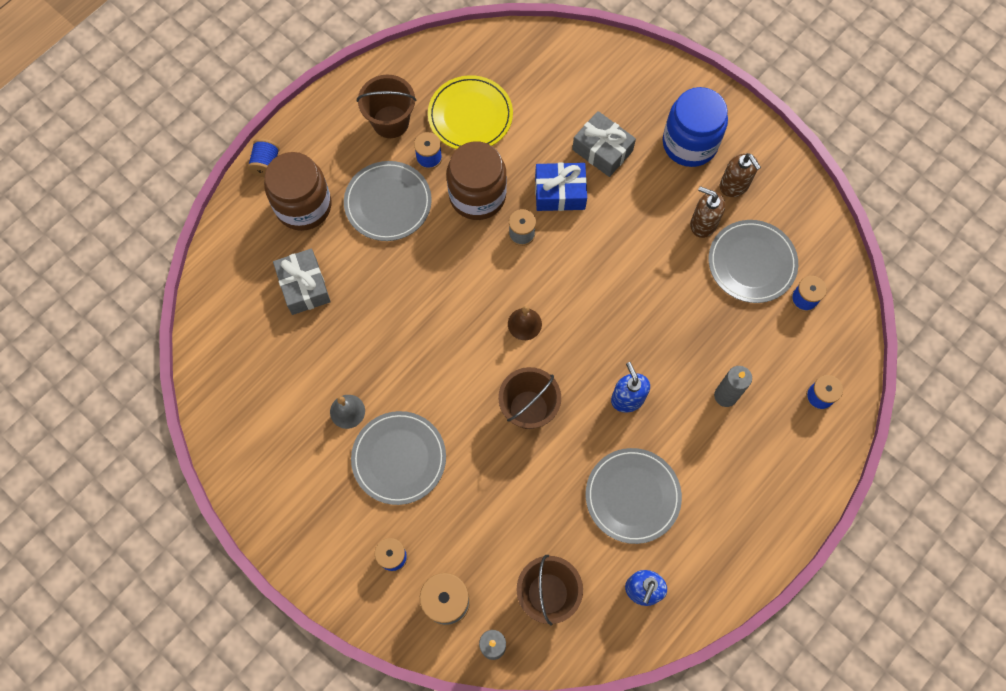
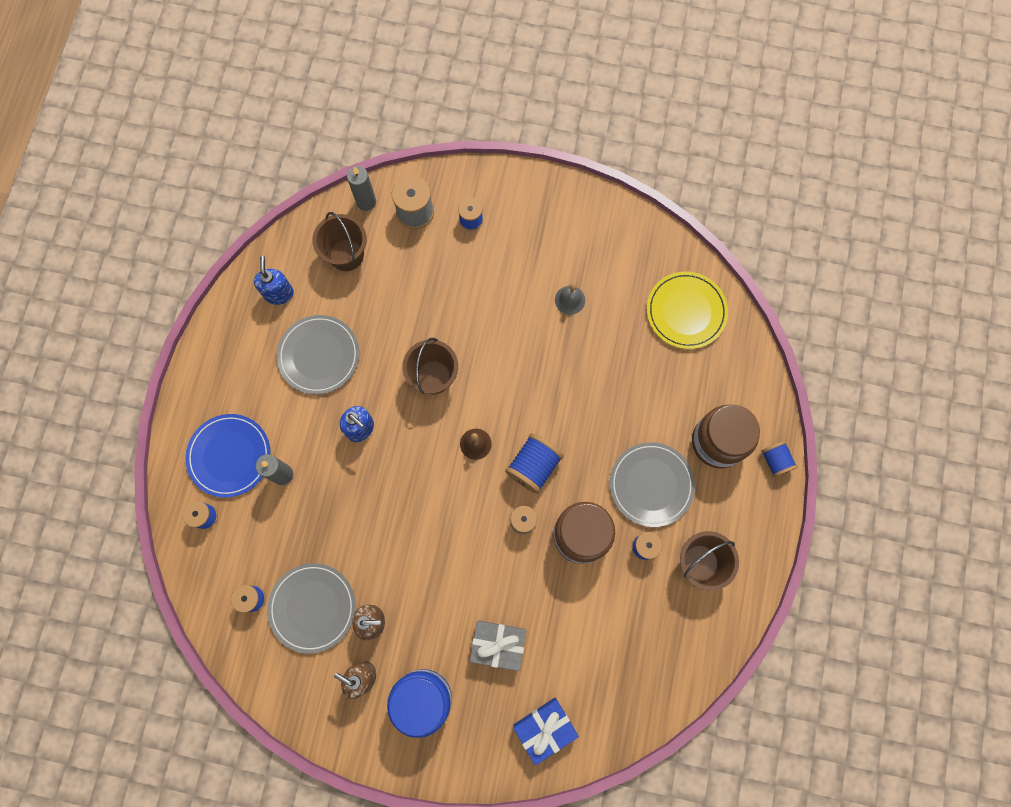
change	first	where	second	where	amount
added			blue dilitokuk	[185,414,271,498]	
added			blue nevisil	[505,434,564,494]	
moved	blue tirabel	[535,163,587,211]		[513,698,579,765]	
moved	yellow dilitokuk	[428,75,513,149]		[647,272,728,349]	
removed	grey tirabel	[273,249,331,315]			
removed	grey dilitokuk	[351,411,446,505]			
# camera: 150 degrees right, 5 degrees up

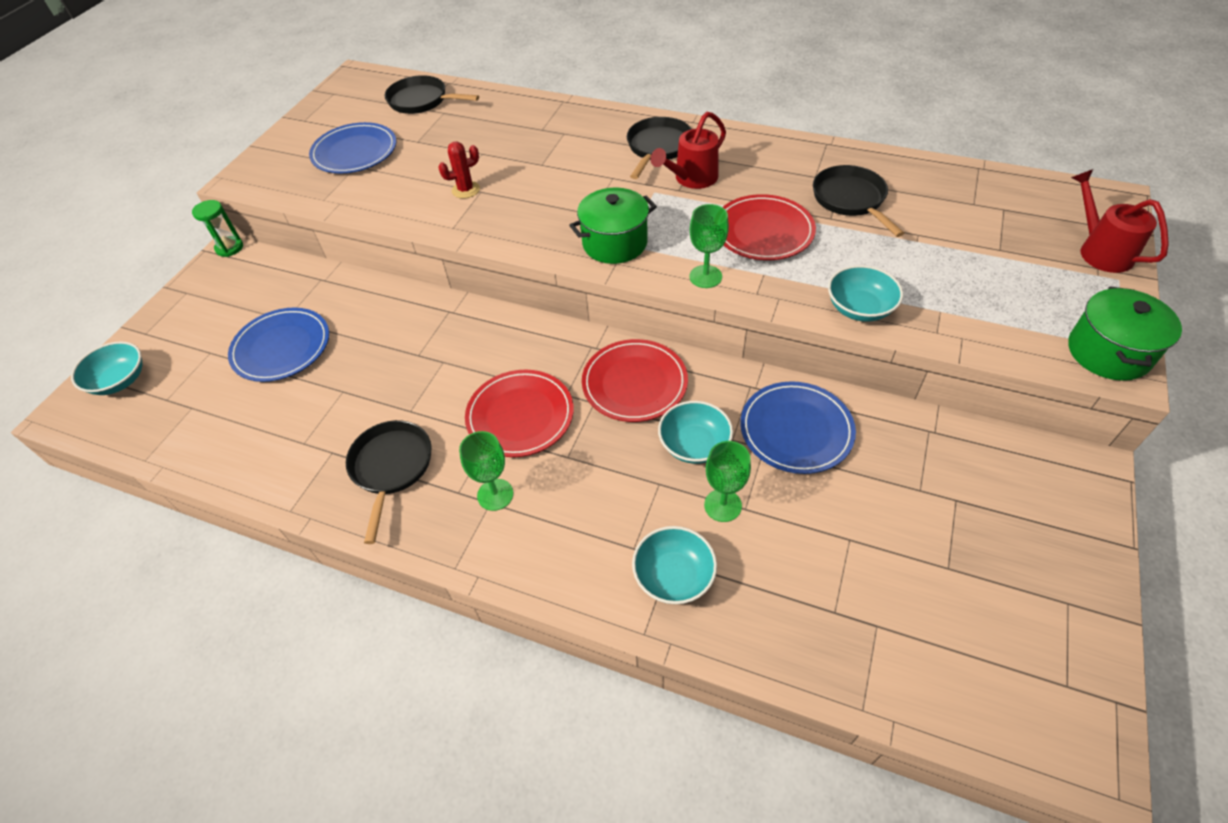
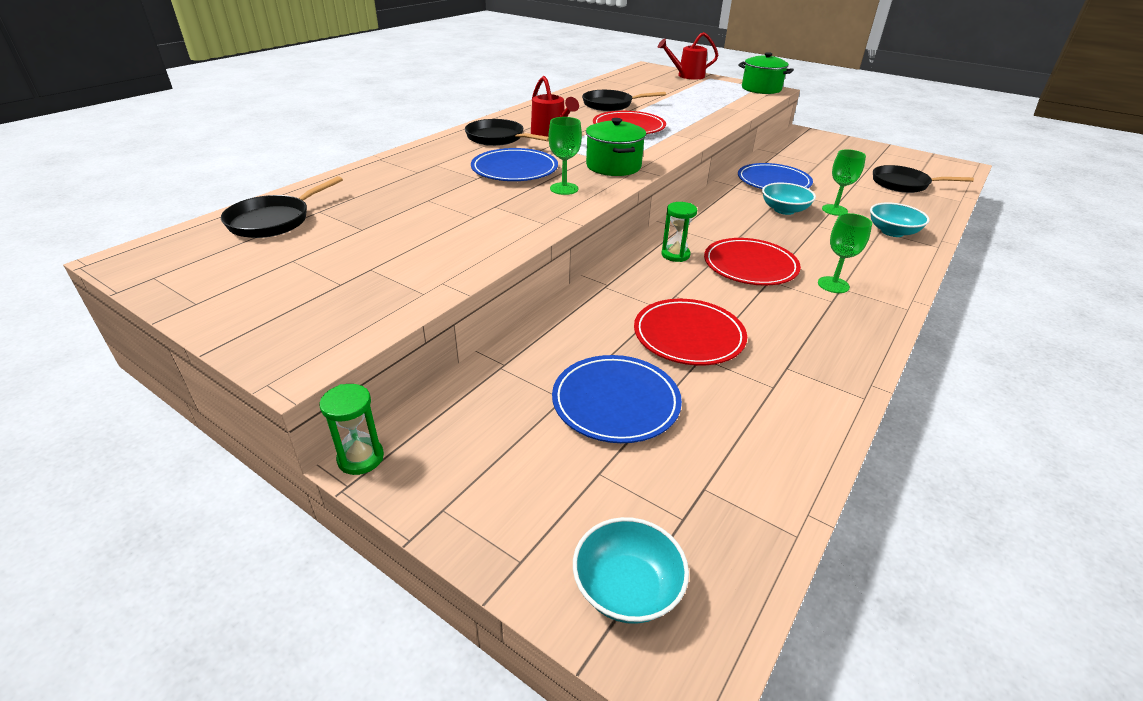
change	first	where	second	where	amount
moved	blue dilitokuk	[309,122,397,174]		[471,148,558,181]	
moved	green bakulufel	[689,204,729,288]		[548,117,582,195]	
moved	red dilitokuk	[582,339,688,422]		[634,299,747,365]	
added			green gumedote	[662,202,697,262]	
moved	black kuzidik	[346,420,431,544]		[873,165,974,193]	
removed	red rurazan	[438,142,480,199]			
removed	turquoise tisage	[828,265,903,322]			
# camera: 80 degrees left, 15 degrees down

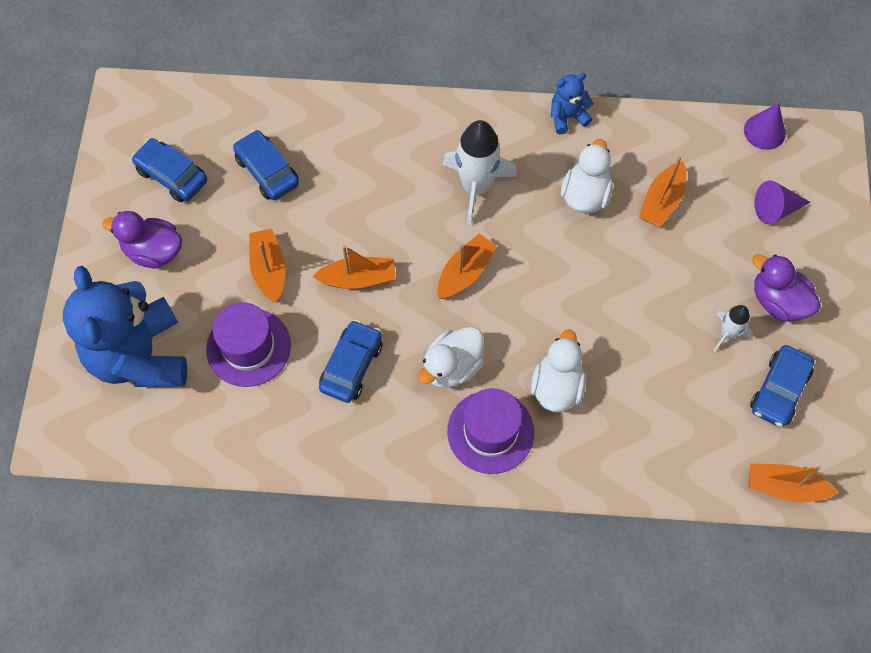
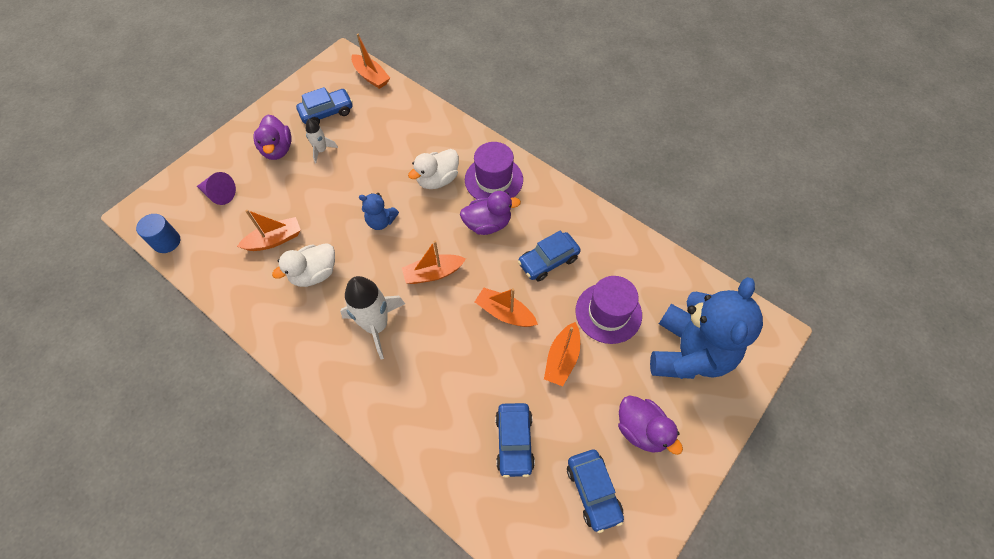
change	first	where	second	where	amount
replaced	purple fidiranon	[744,103,786,150]	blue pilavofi	[136,214,180,253]	
moved	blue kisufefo	[551,73,594,134]		[359,193,399,230]	
recoloured	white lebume	[418,327,484,388]	purple lebume	[460,191,521,235]	
# camera: 145 degrees left, 5 degrees down

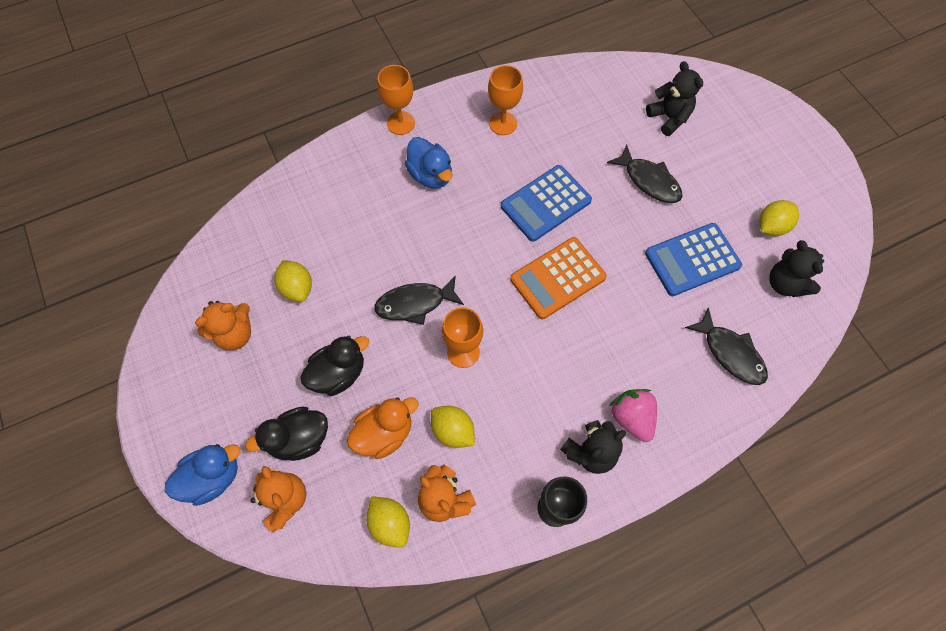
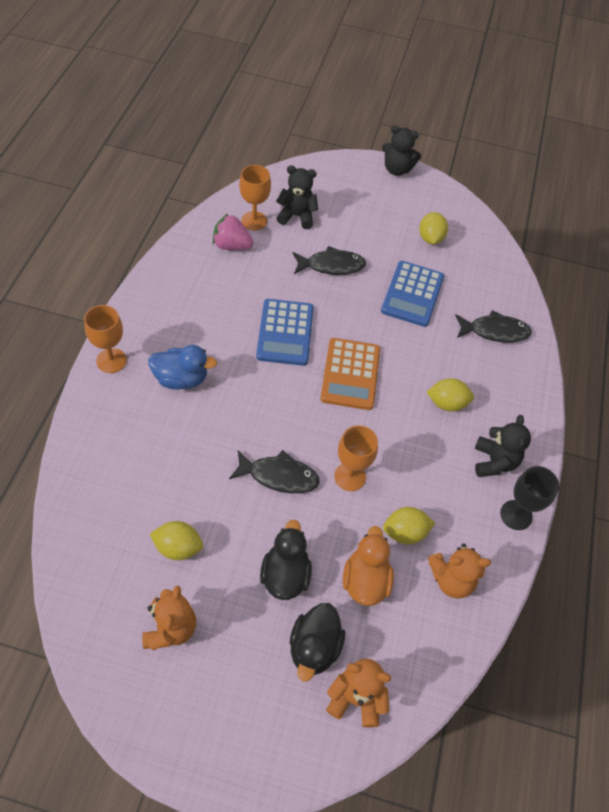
change	first	where	second	where	amount
moved	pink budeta	[610,389,657,442]		[213,213,254,250]	
turned	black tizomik	[374,275,464,325]		[229,450,320,493]	105 degrees counterclockwise
moved	orange bakulufel	[488,65,523,135]		[239,165,271,230]	
moved	black kisufefo	[769,240,824,297]		[382,125,421,176]	
moved	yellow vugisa	[366,496,410,548]		[427,378,474,412]	
removed	blue lebume	[165,444,240,506]			
# camera: 55 degrees left, 10 degrees down

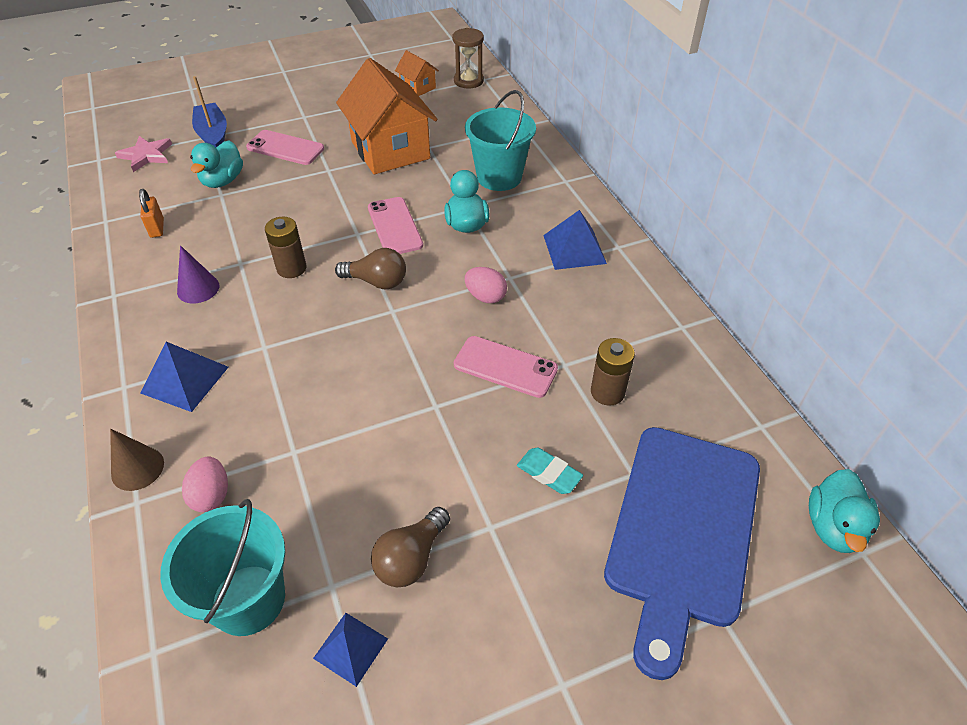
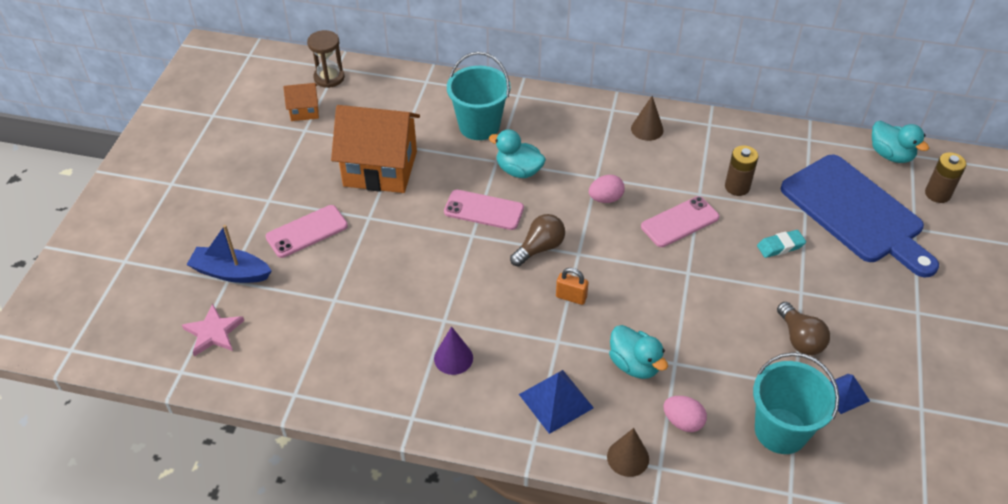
change	first	where	second	where	amount
moved	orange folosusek	[139,189,164,238]		[556,268,589,305]	
moved	turquoise lebume	[190,141,243,188]		[609,325,668,379]	
added			brown fidiranon	[631,96,664,141]	
moved	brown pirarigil	[265,217,306,278]		[925,152,967,203]	
removed	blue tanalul	[543,210,607,270]			
# camera: 55 degrees left, 0 degrees up

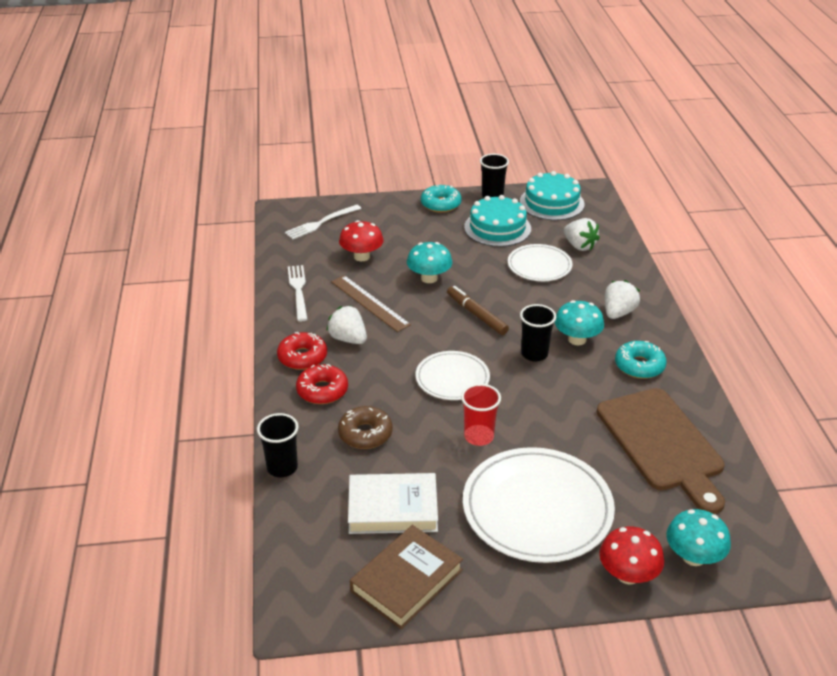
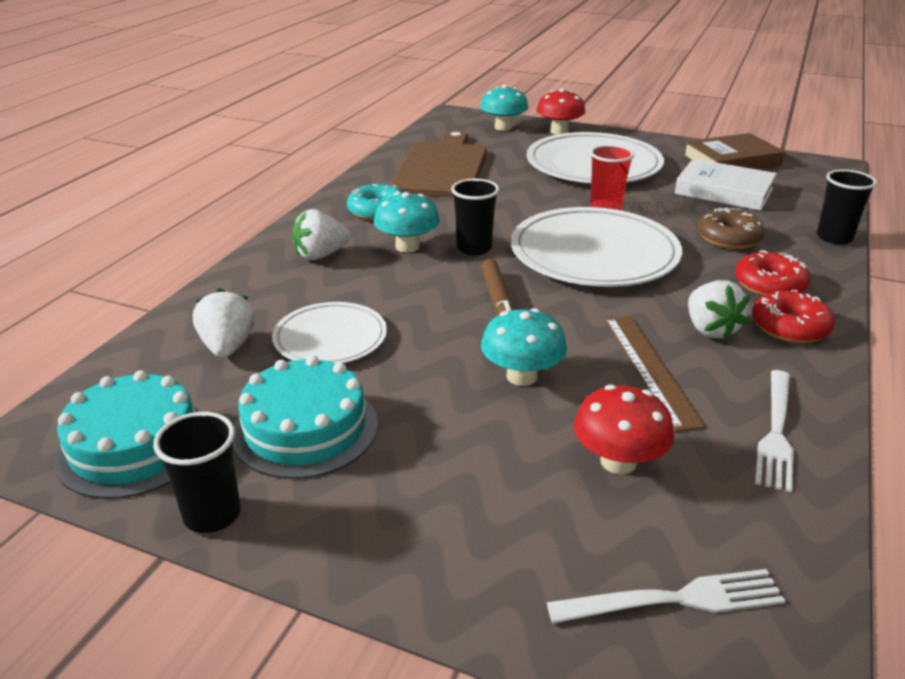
change	first	where	second	where	amount
resized	white dilitokuk	[416,351,490,400]		[511,207,682,287]	x1.76
removed	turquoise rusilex	[421,185,462,213]			
# camera: 150 degrees left, 5 degrees down

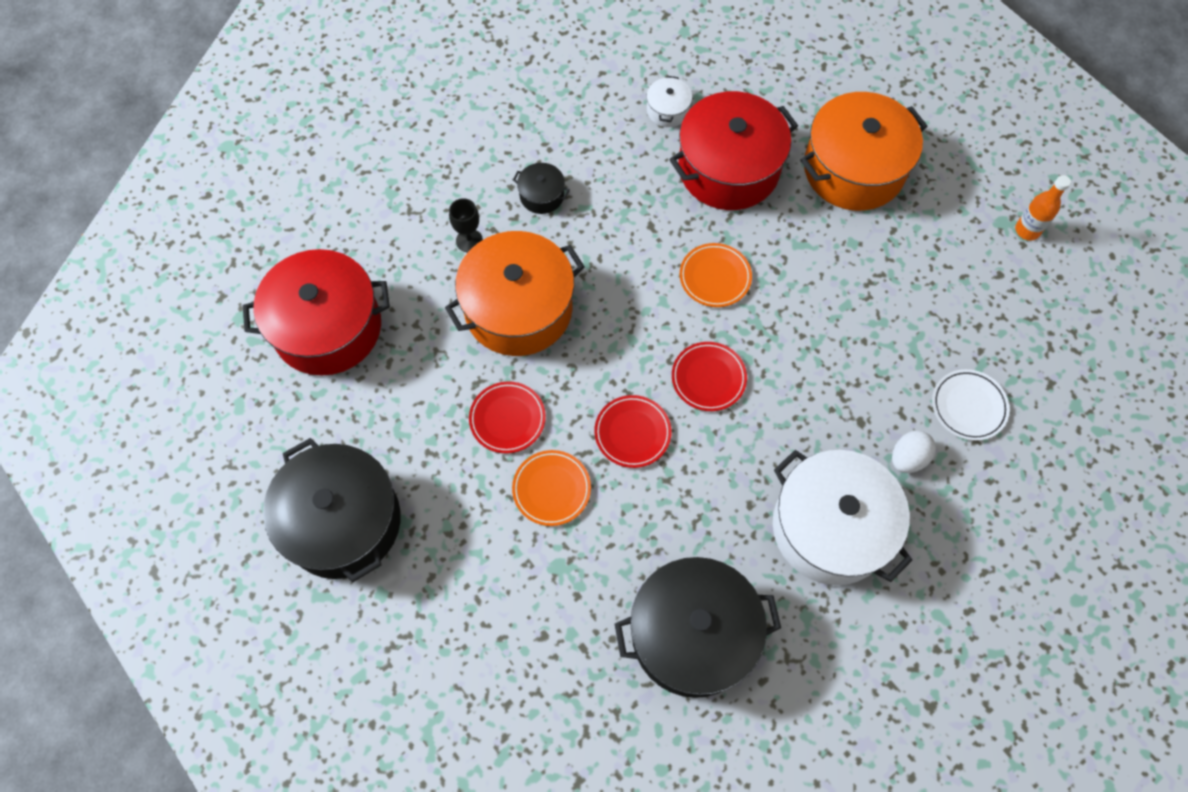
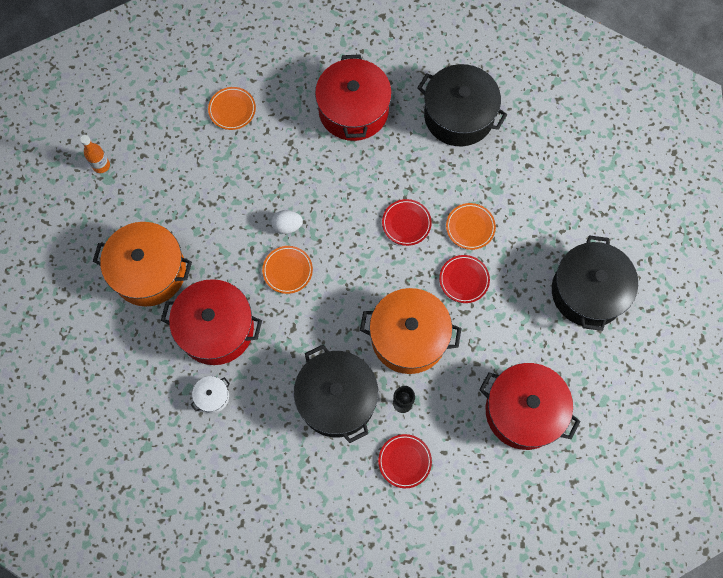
change	first	where	second	where	amount
recoloured	white dilitokuk	[932,369,1010,441]	orange dilitokuk	[208,87,256,130]	
moved	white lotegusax	[892,431,936,473]		[271,210,303,234]	
resized	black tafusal	[513,163,570,214]		[294,345,378,443]	x2.31
recoloured	white tafusal	[773,450,912,585]	red tafusal	[315,55,392,141]	
moved	red dilitokuk	[672,342,747,411]		[378,434,432,488]	
# camera: 140 degrees left, 5 degrees up

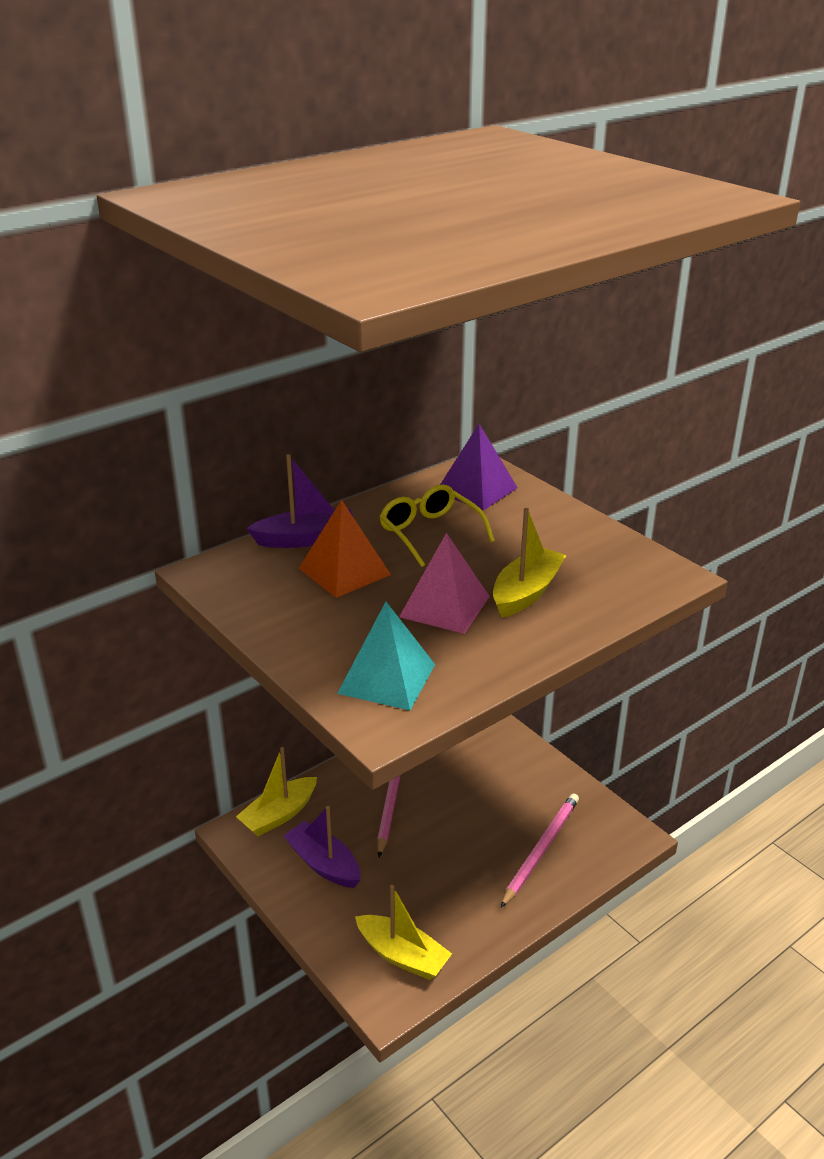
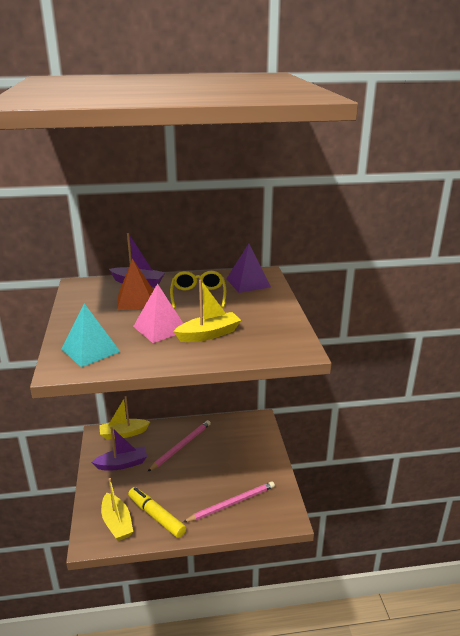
change	first	where	second	where	amount
turned	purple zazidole	[283,806,361,888]		[92,427,147,470]	90 degrees clockwise
added			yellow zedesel	[128,487,186,538]	
# camera: 30 degrees right, 5 degrees down

